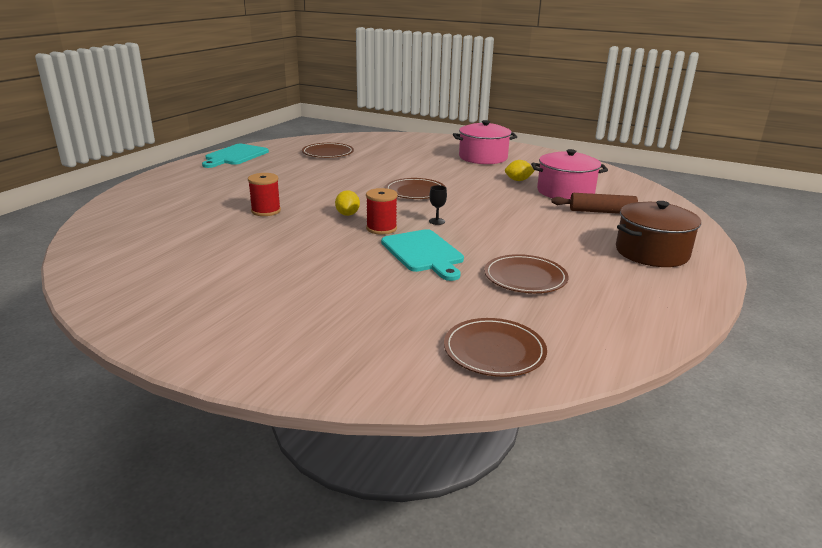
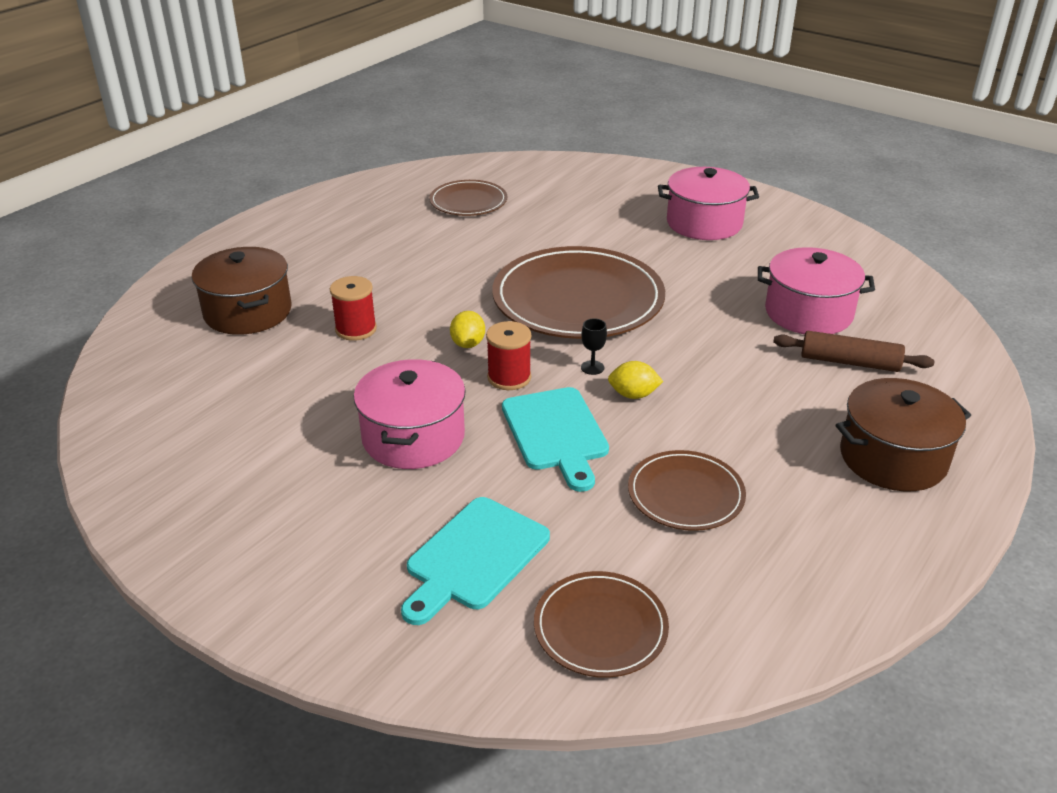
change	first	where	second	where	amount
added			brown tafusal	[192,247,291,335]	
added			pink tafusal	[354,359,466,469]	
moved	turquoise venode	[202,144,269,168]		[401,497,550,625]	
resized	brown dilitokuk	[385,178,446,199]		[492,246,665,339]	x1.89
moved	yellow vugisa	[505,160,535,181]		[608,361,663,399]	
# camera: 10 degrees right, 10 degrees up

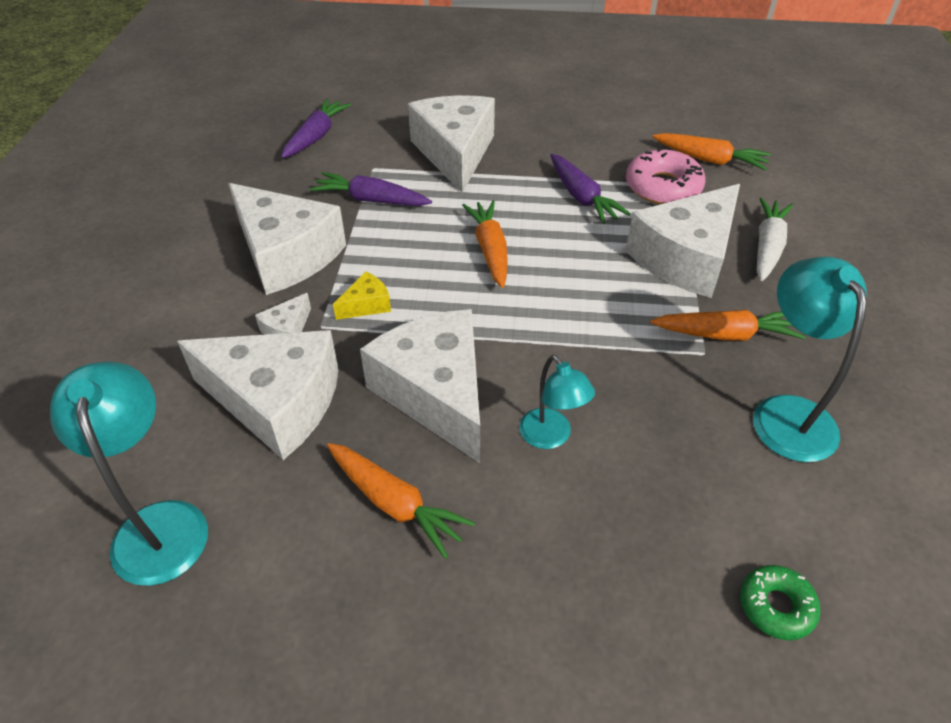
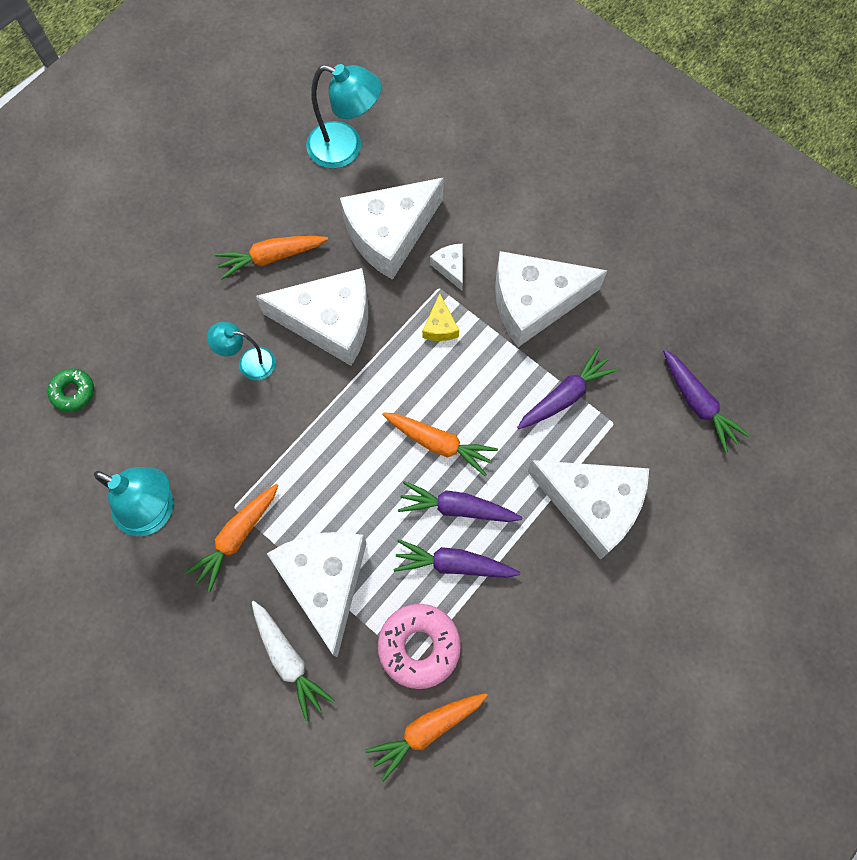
change	first	where	second	where	amount
added			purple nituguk	[398,481,522,522]	
# camera: 125 degrees right, 25 degrees up

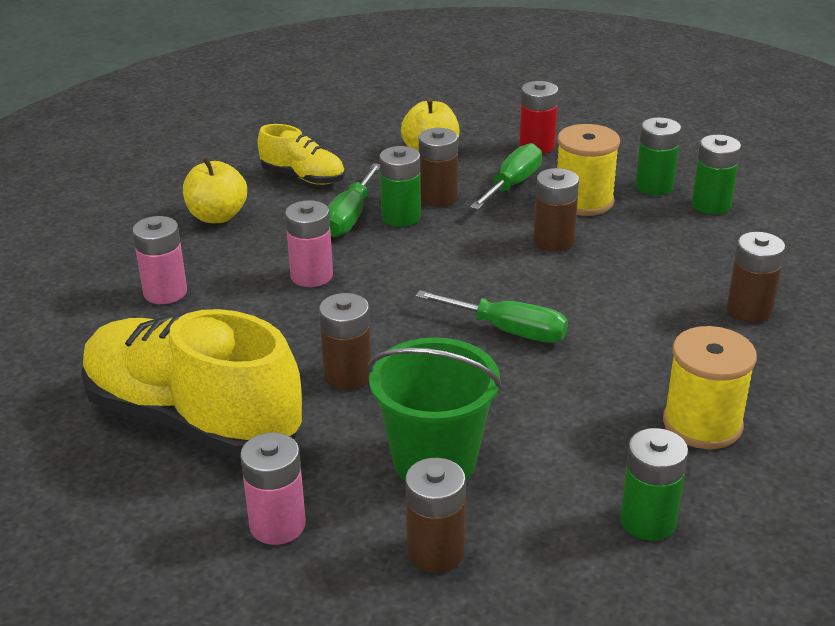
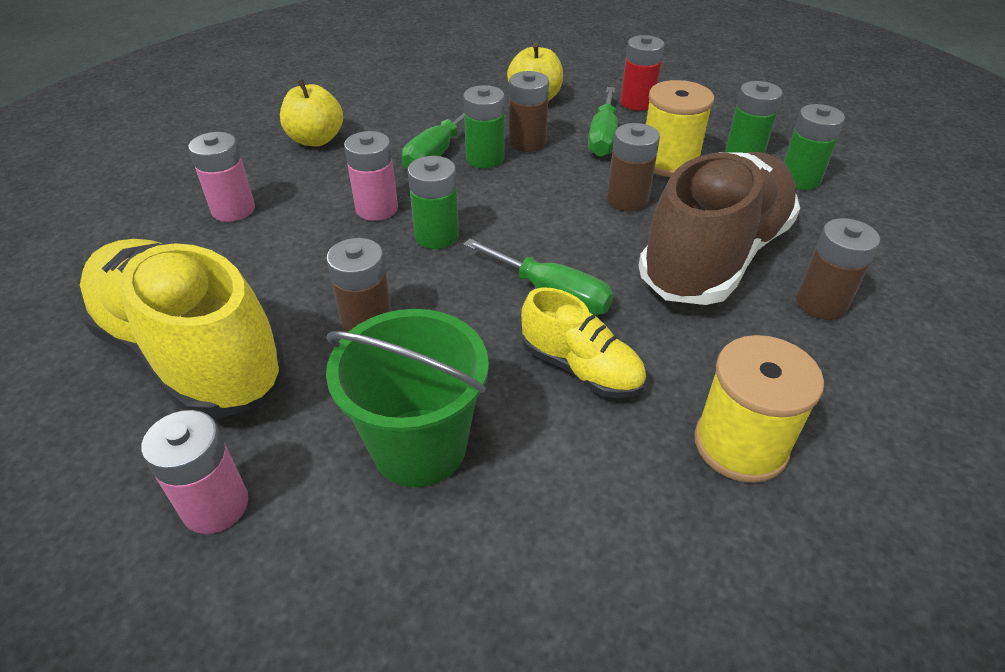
change	first	where	second	where	amount
moved	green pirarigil	[620,428,688,541]		[408,156,459,249]	
moved	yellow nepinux	[257,124,345,185]		[521,288,646,398]	
turned	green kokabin	[470,143,542,210]		[588,87,618,157]	150 degrees clockwise
added			brown nepinux	[638,152,800,305]	
removed	brown pirarigil	[405,458,466,573]			
# camera: 10 degrees right, 10 degrees up

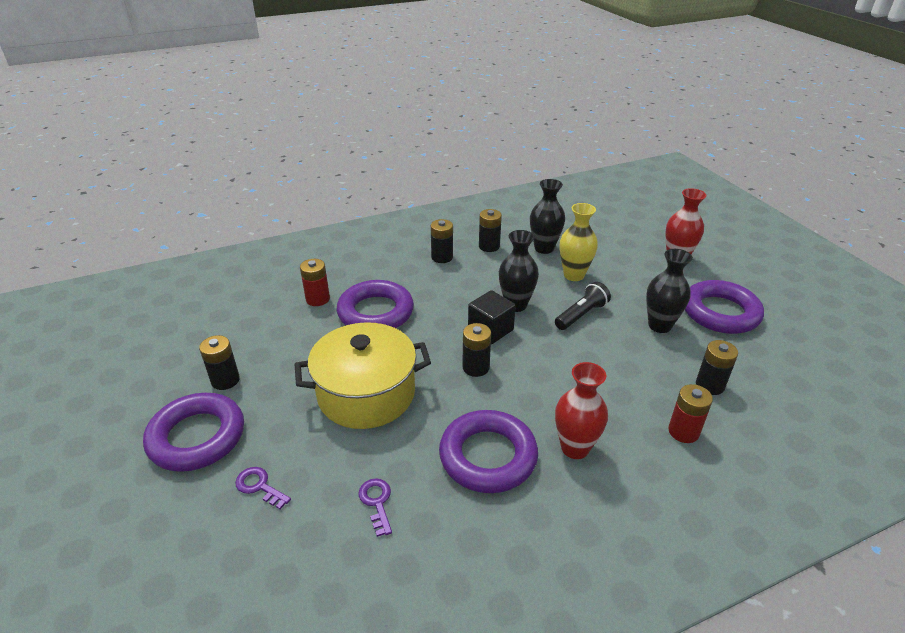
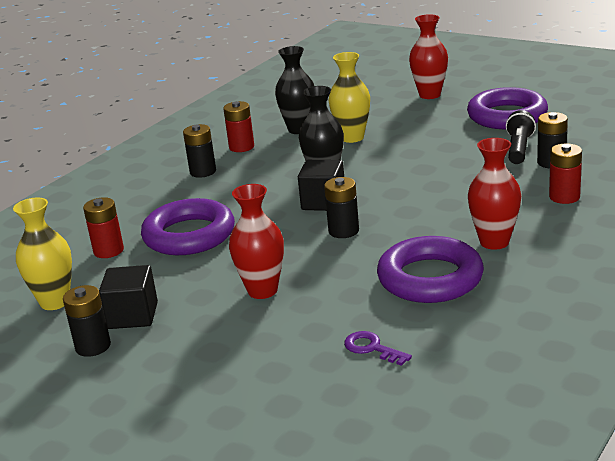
change	first	where	second	where	amount
added			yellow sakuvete	[13,197,72,310]	
added			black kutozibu	[99,265,158,329]	
recoloured	black pirarigil	[479,209,502,252]	red pirarigil	[223,101,254,152]	
replaced	yellow tafusal	[295,322,431,429]	red sakuvete	[229,184,284,299]	
moved	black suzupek	[555,282,611,330]		[506,110,536,164]	
removed	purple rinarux	[143,393,244,472]			
removed	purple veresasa	[235,467,291,509]			
removed	black sakuvete	[646,249,693,333]			
# camera: 30 degrees left, 10 degrees down

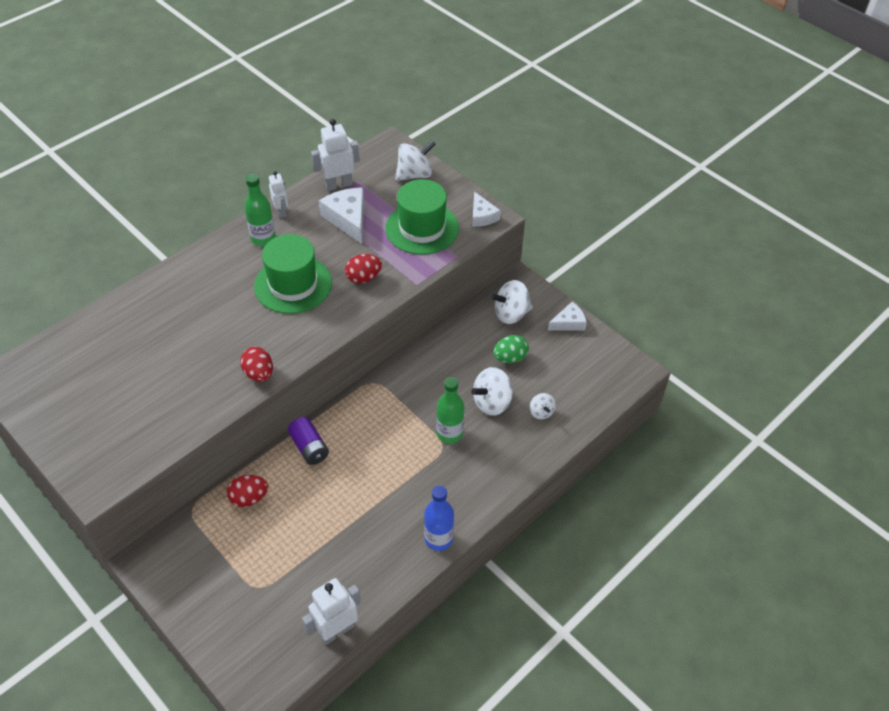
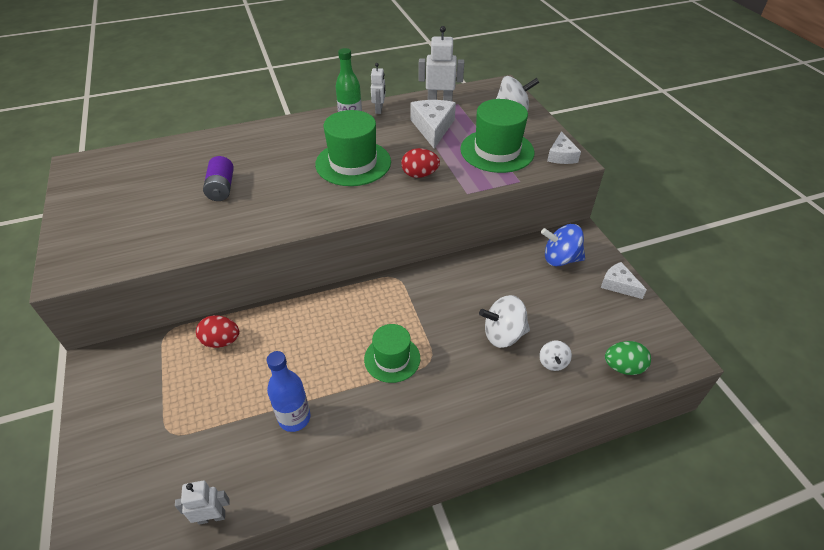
change	first	where	second	where	amount
resized	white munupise	[302,578,361,645]		[175,481,230,525]	x0.63
moved	purple pirarigil	[288,417,329,465]		[203,156,234,201]	
moved	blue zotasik	[424,485,454,551]		[267,351,311,432]	
added			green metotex	[364,324,420,383]	
recoloured	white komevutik	[490,280,533,324]	blue komevutik	[541,224,585,266]	
turned	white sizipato	[548,302,587,331]		[601,262,647,299]	135 degrees counterclockwise
moved	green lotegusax	[493,335,529,363]		[605,341,651,375]	
removed	red lotegusax	[240,347,273,382]			
removed	green zotasik	[436,377,464,444]			
# camera: 25 degrees right, 5 degrees down

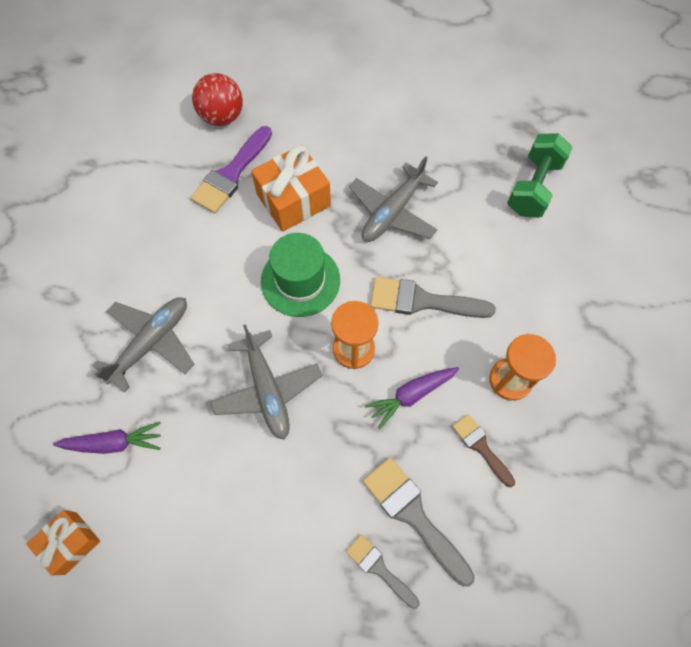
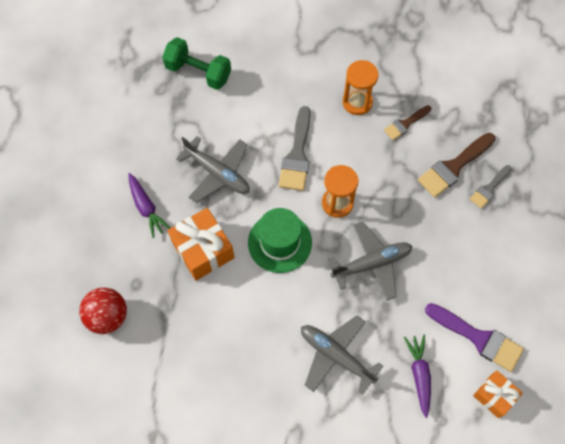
change	first	where	second	where	amount
moved	purple nituguk	[365,367,459,429]		[128,173,170,238]	
recoloured	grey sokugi	[363,457,475,587]	brown sokugi	[418,133,495,198]	
moved	purple sokugi	[190,126,272,214]		[425,303,524,372]	
# camera: 90 degrees left, 0 degrees up

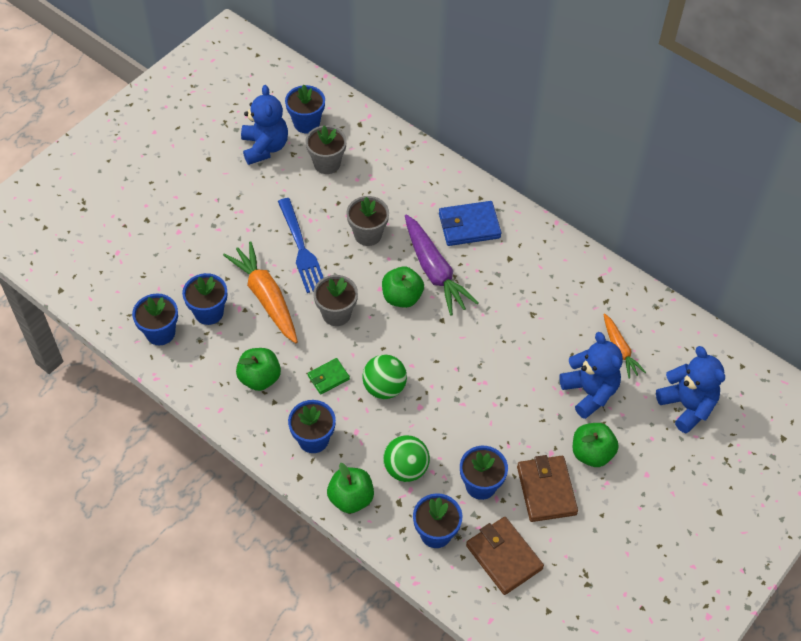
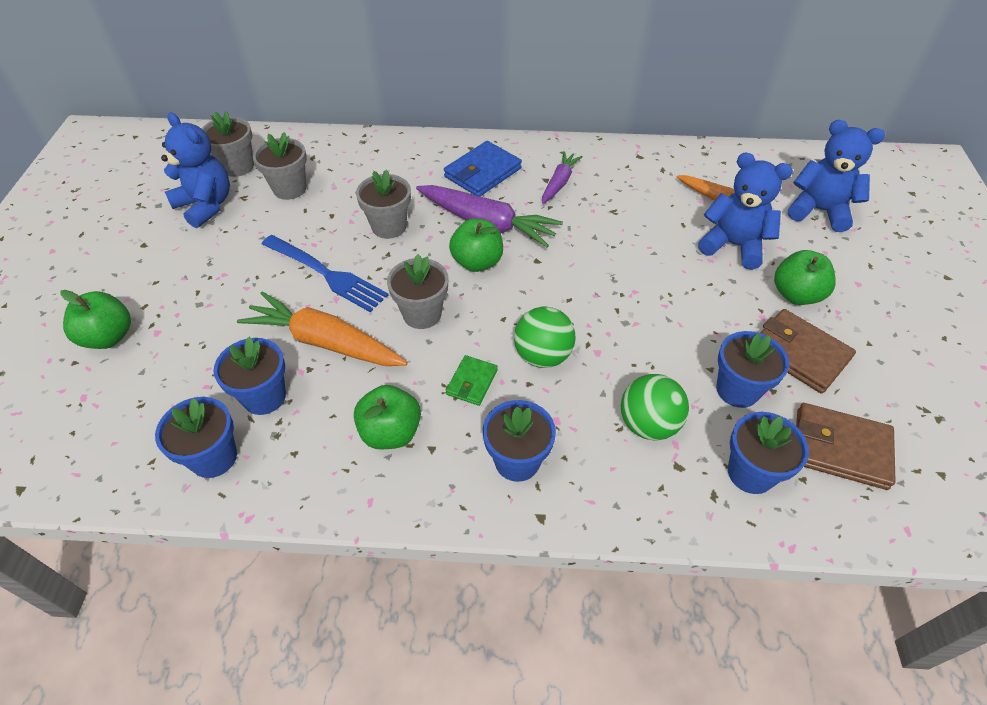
change	first	where	second	where	amount
moved	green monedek	[327,463,374,513]		[60,290,131,349]	
recoloured	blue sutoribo	[285,85,325,133]	grey sutoribo	[201,111,254,177]	
added			purple nituguk	[542,151,583,204]	
# camera: 35 degrees left, 5 degrees down

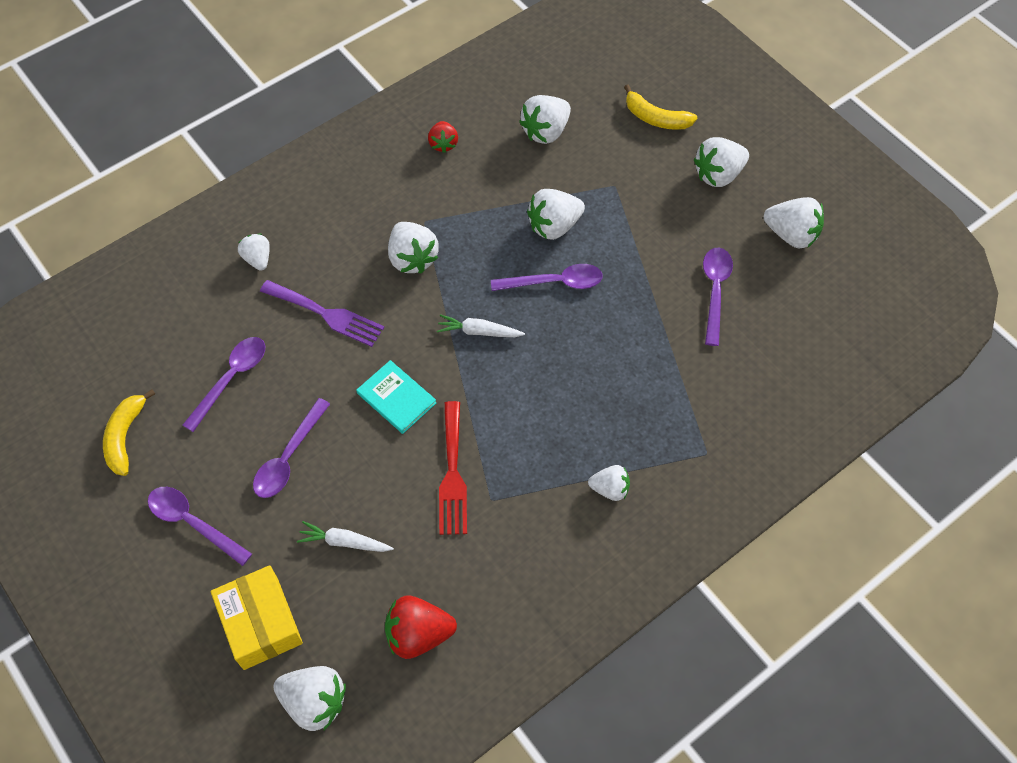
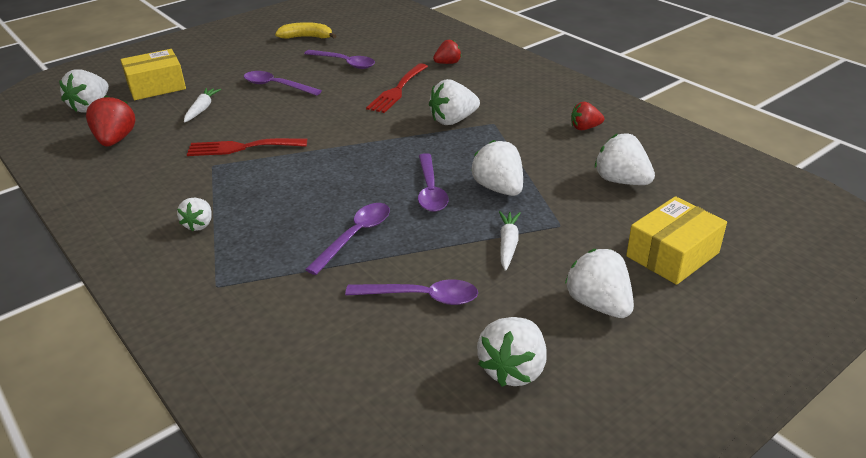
change	first	where	second	where	amount
moved	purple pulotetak	[148,487,252,566]		[305,203,390,275]	
recoloured	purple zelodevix	[260,280,385,347]	red zelodevix	[366,63,428,113]	
recoloured	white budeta	[238,234,270,271]	red budeta	[433,40,461,64]	
moved	white nituguk	[437,314,525,337]		[499,211,521,271]	
replaced	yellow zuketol	[624,84,697,130]	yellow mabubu	[626,196,727,285]	
removed	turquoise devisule	[356,360,436,434]			
# camera: 90 degrees right, 25 degrees down

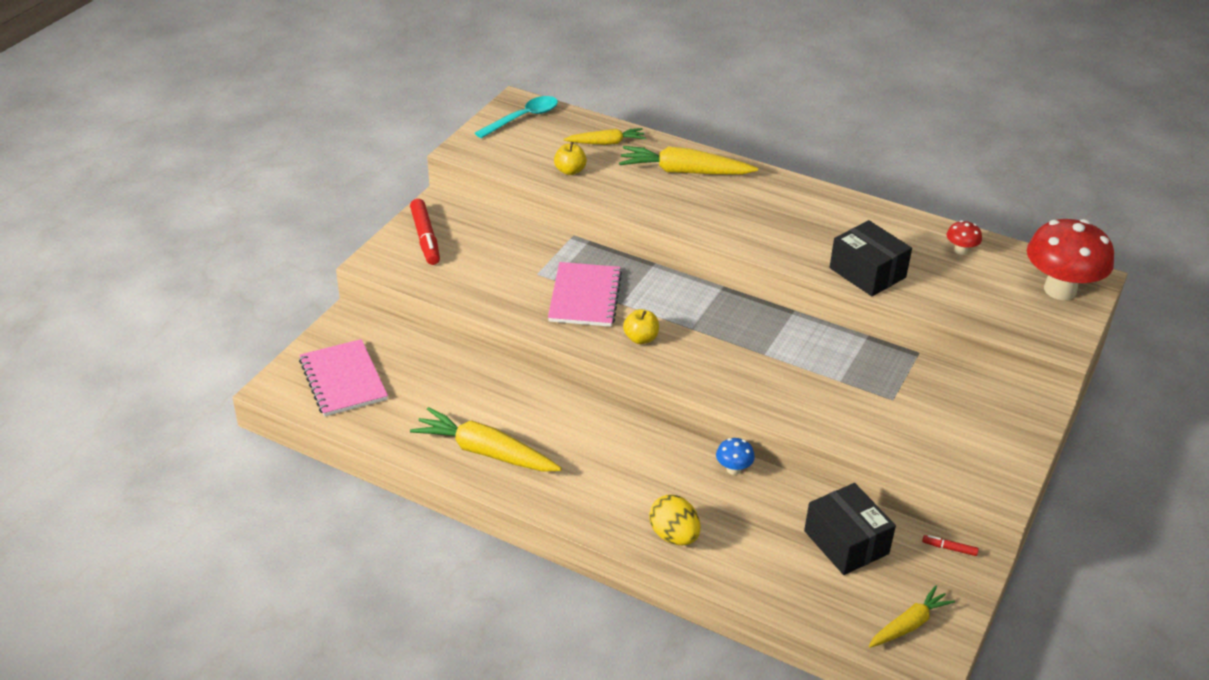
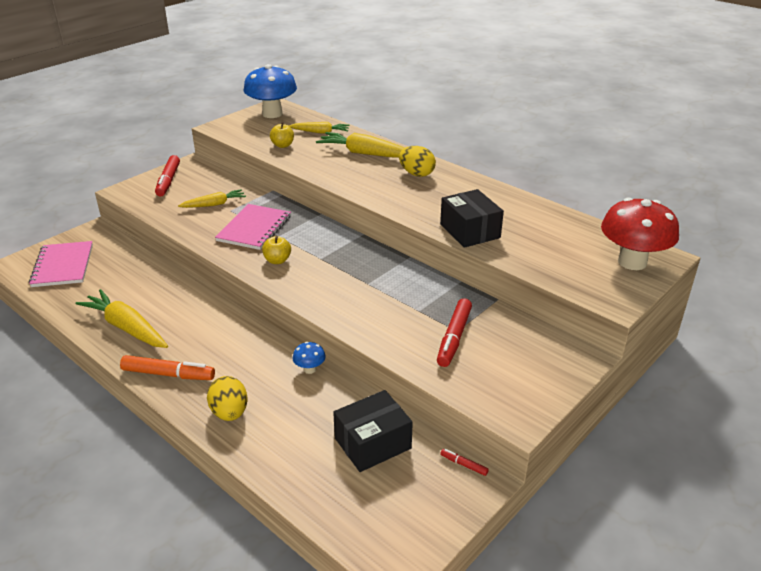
change	first	where	second	where	amount
added			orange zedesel	[120,355,215,380]	
moved	yellow nituguk	[869,585,955,648]		[178,189,246,208]	
replaced	turquoise pulotetak	[475,96,558,138]	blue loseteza	[244,64,297,118]	
turned	black mabubu	[804,483,896,575]		[333,390,413,472]	75 degrees clockwise
added			yellow lotegusax	[399,146,436,177]	
added			red zedesel	[437,298,472,367]	
removed	red loseteza	[946,220,982,255]			
# camera: 15 degrees right, 5 degrees down

